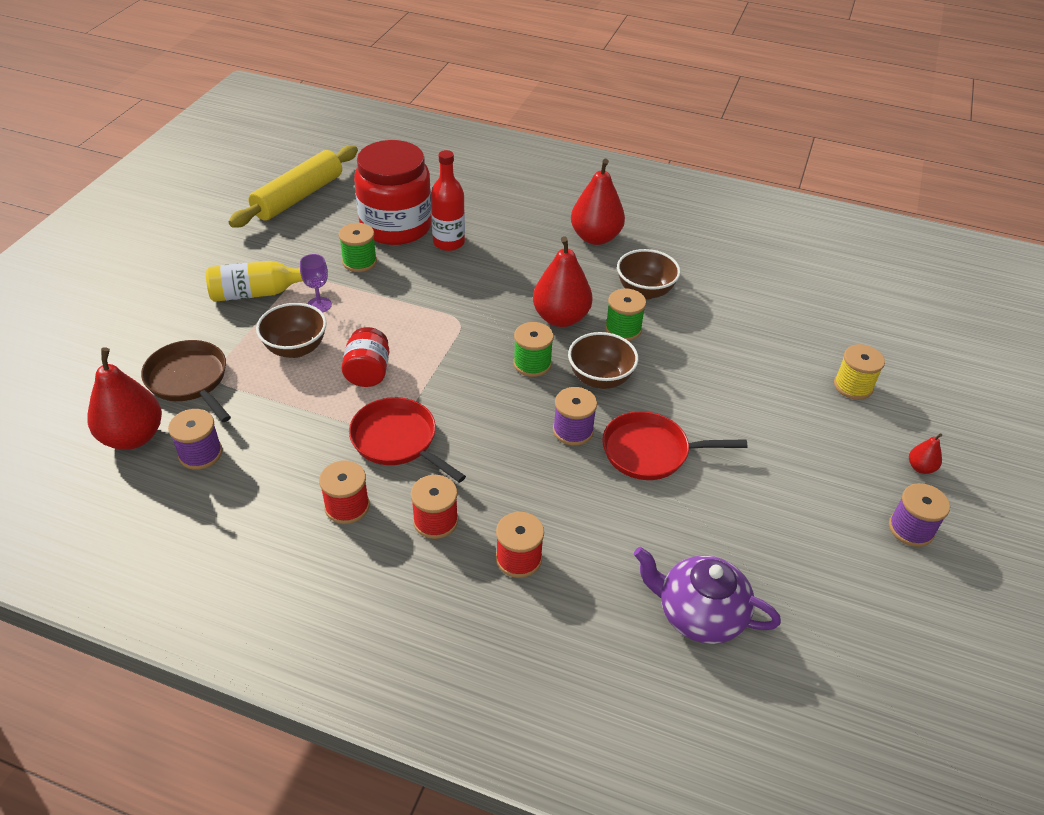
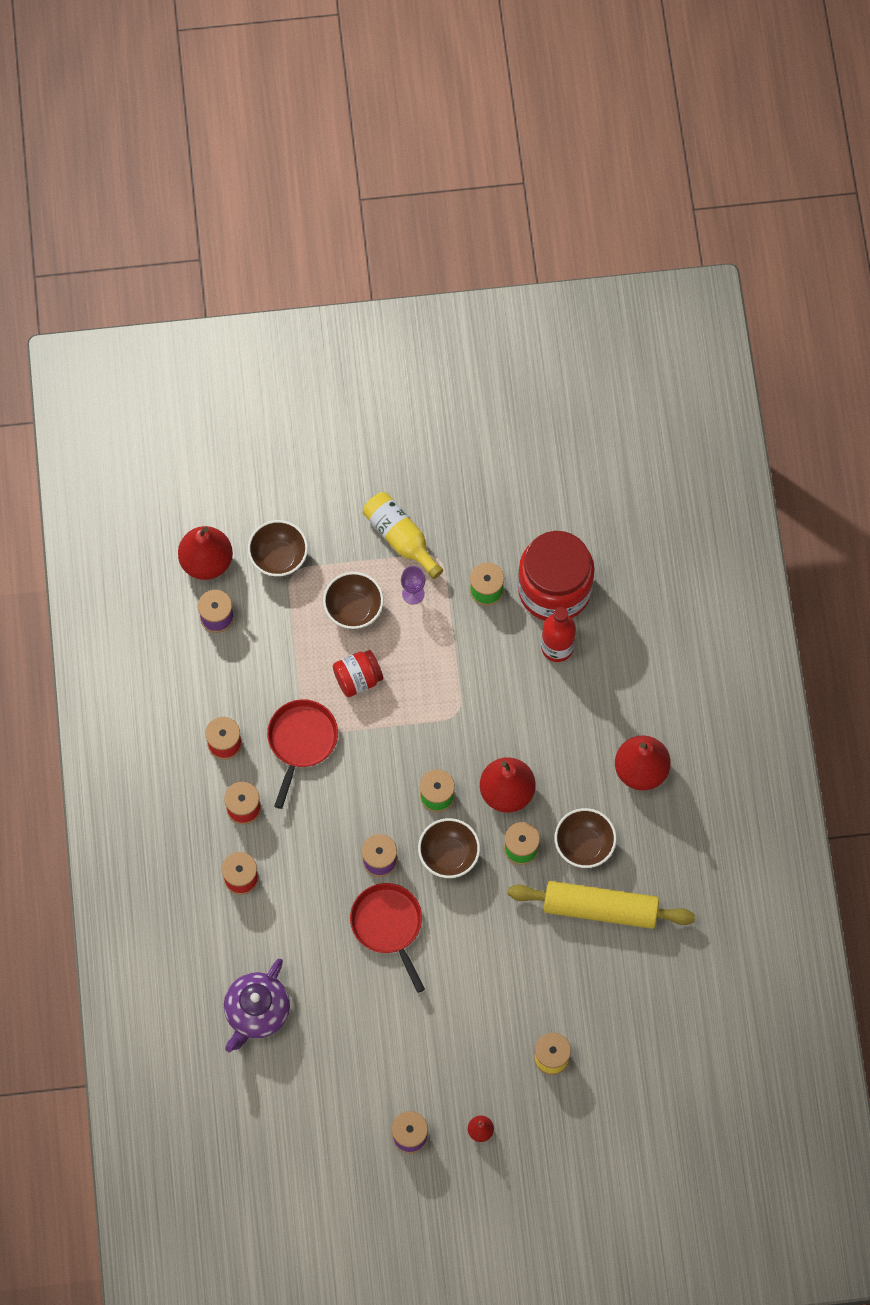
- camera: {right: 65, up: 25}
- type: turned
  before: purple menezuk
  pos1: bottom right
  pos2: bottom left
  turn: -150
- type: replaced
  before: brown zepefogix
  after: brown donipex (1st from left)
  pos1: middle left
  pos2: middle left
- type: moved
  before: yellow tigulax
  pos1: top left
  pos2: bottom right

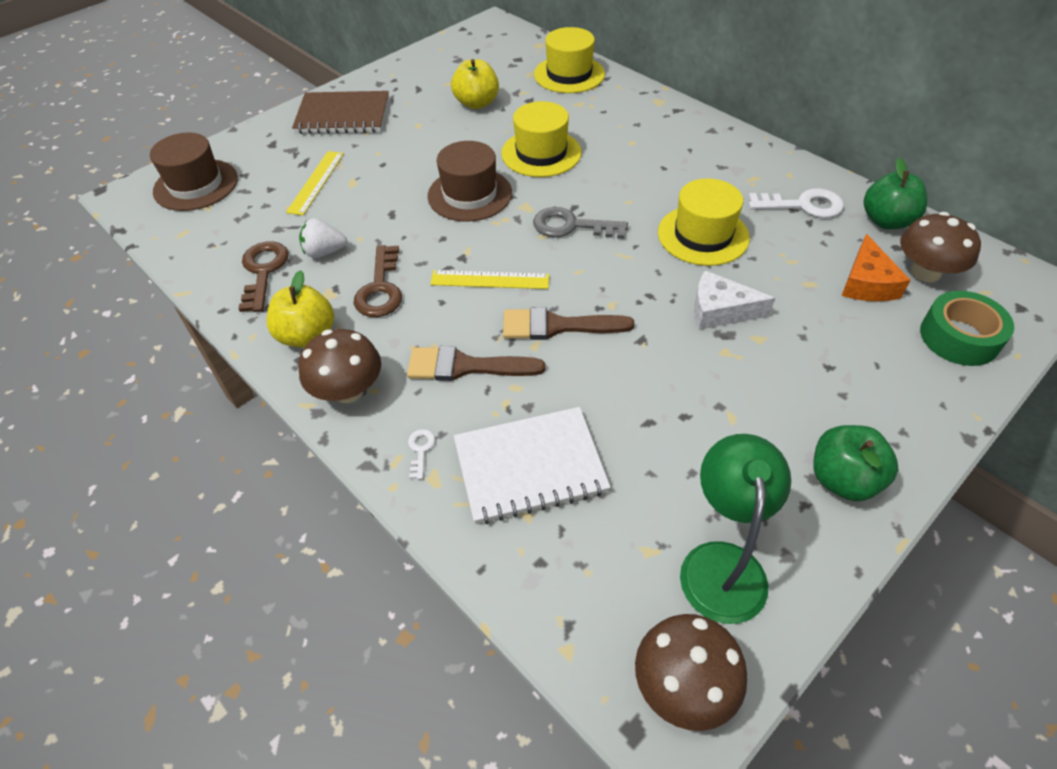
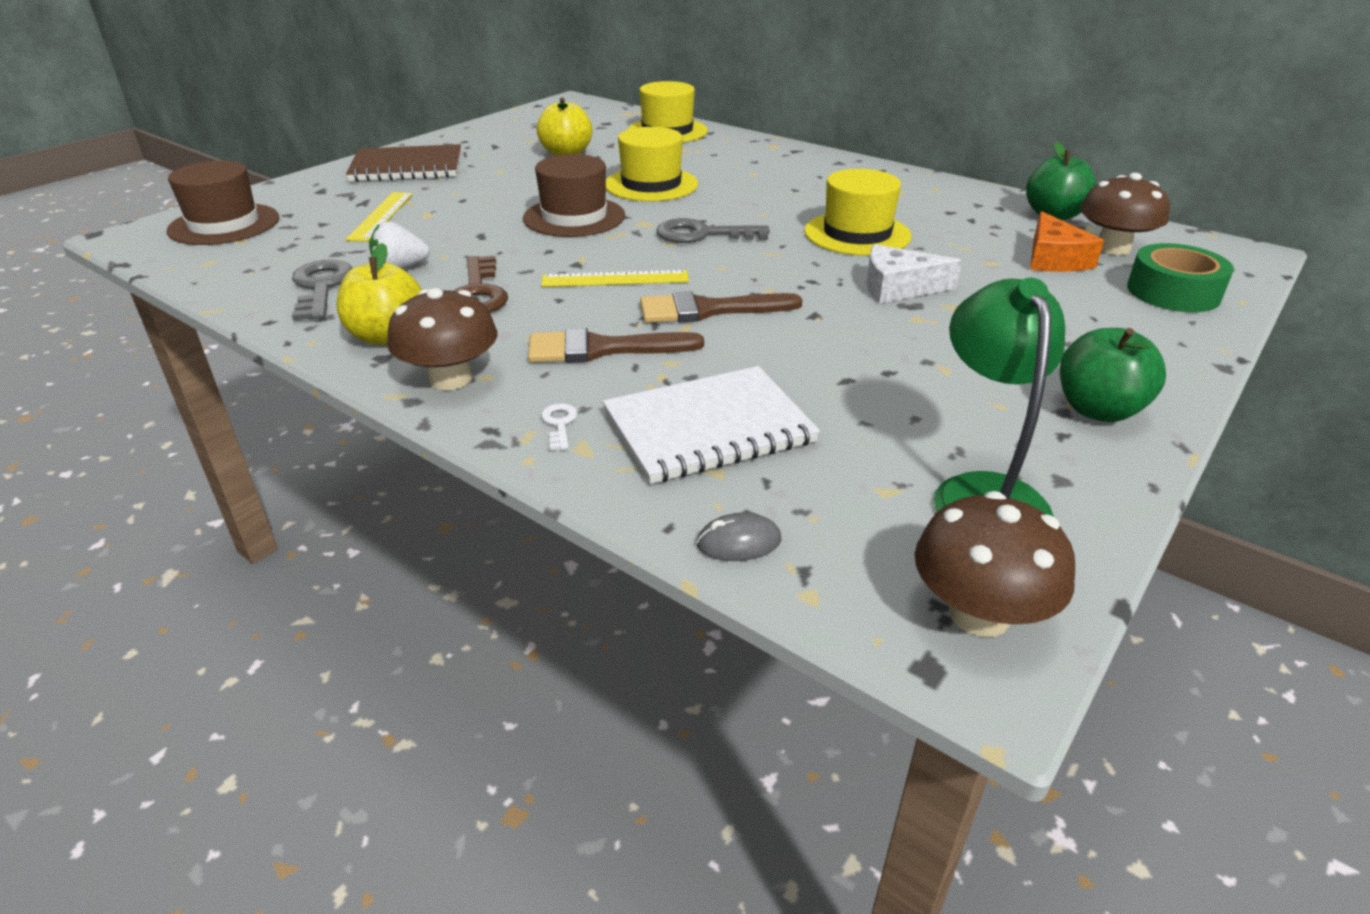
- camera: {right: -10, up: -15}
- type: recoloured
  before: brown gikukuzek (1st from left)
  after: grey gikukuzek (1st from left)
  pos1: middle left
  pos2: top left
- type: added
  after: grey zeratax
  pos2: centre
- type: removed
  before: white gikukuzek (2nd from left)
  pos1: top right

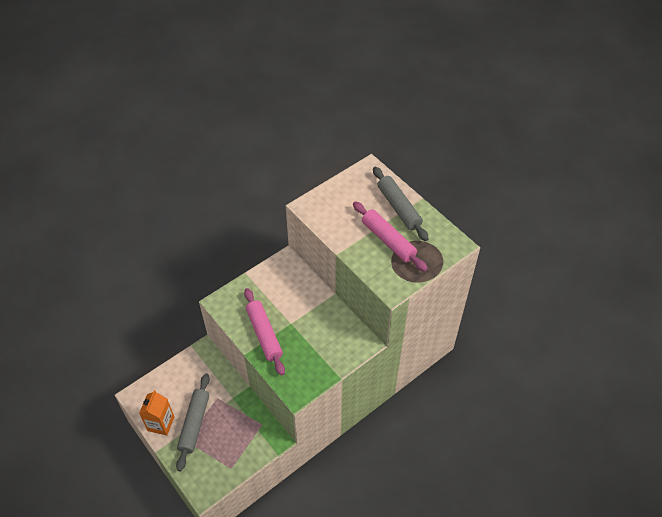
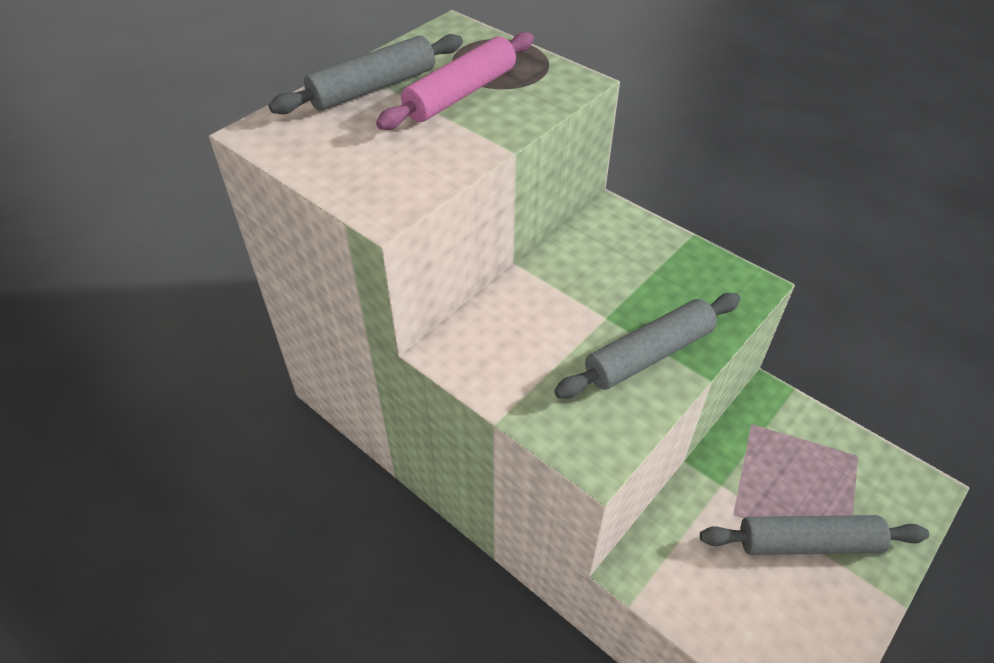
- camera: {right: -100, up: -5}
- type: recoloured
  before: pink tigulax (1st from left)
  after: grey tigulax (2nd from left)
  pos1: centre
  pos2: centre
- type: removed
  before: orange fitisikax
  pos1: bottom left

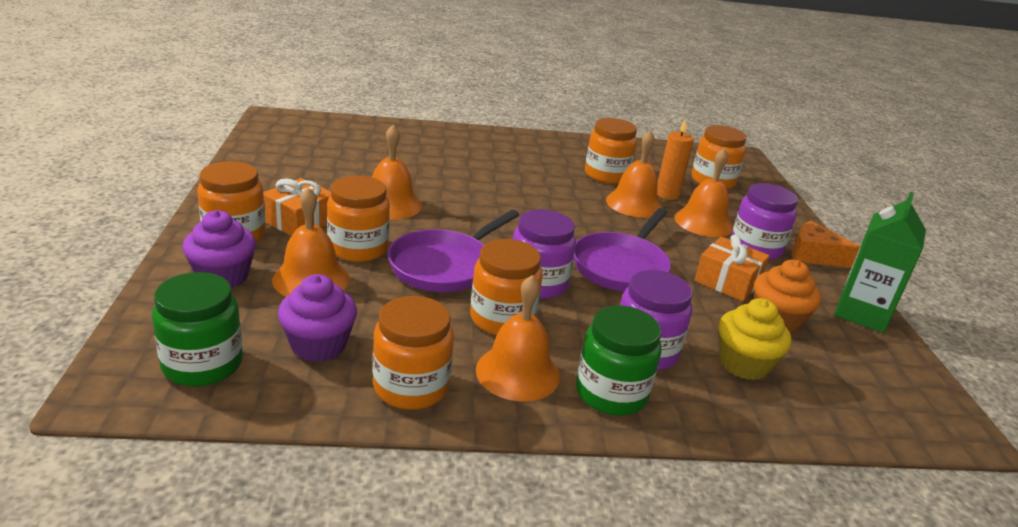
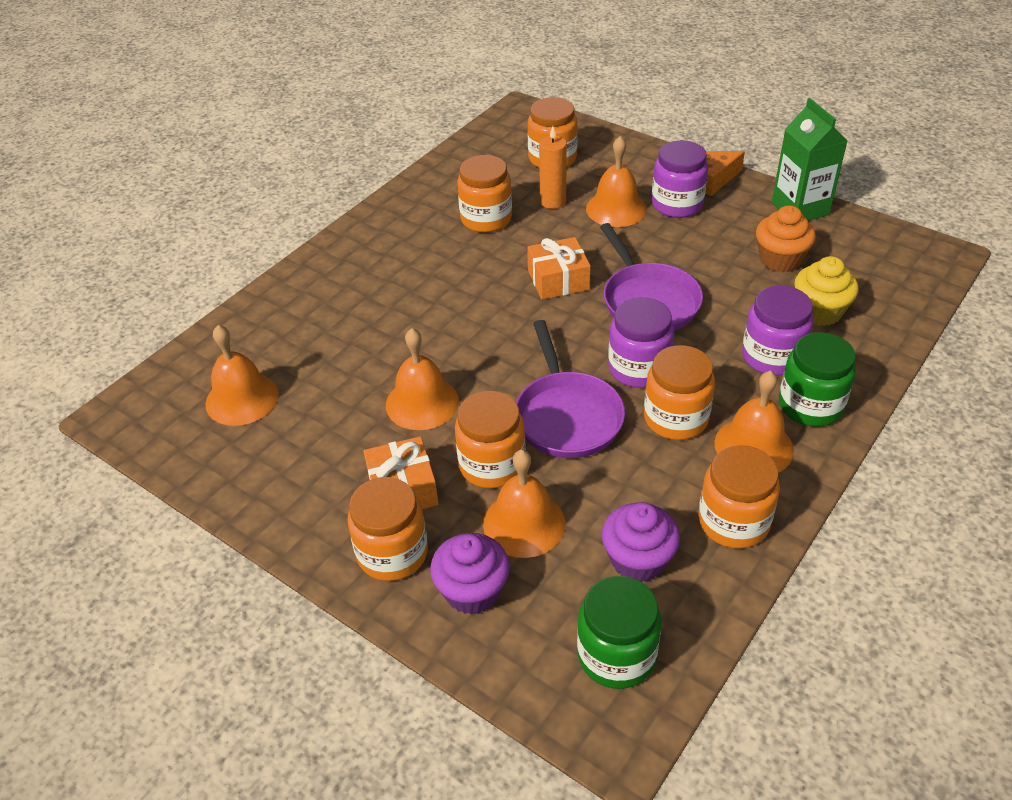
- camera: {right: -45, up: 15}
- type: moved
  before: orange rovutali (4th from left in the first image)
  after: orange rovutali (1st from left)
  pos1: top centre
  pos2: middle left
- type: moved
  before: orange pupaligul (2nd from left)
  pos1: middle right
  pos2: centre

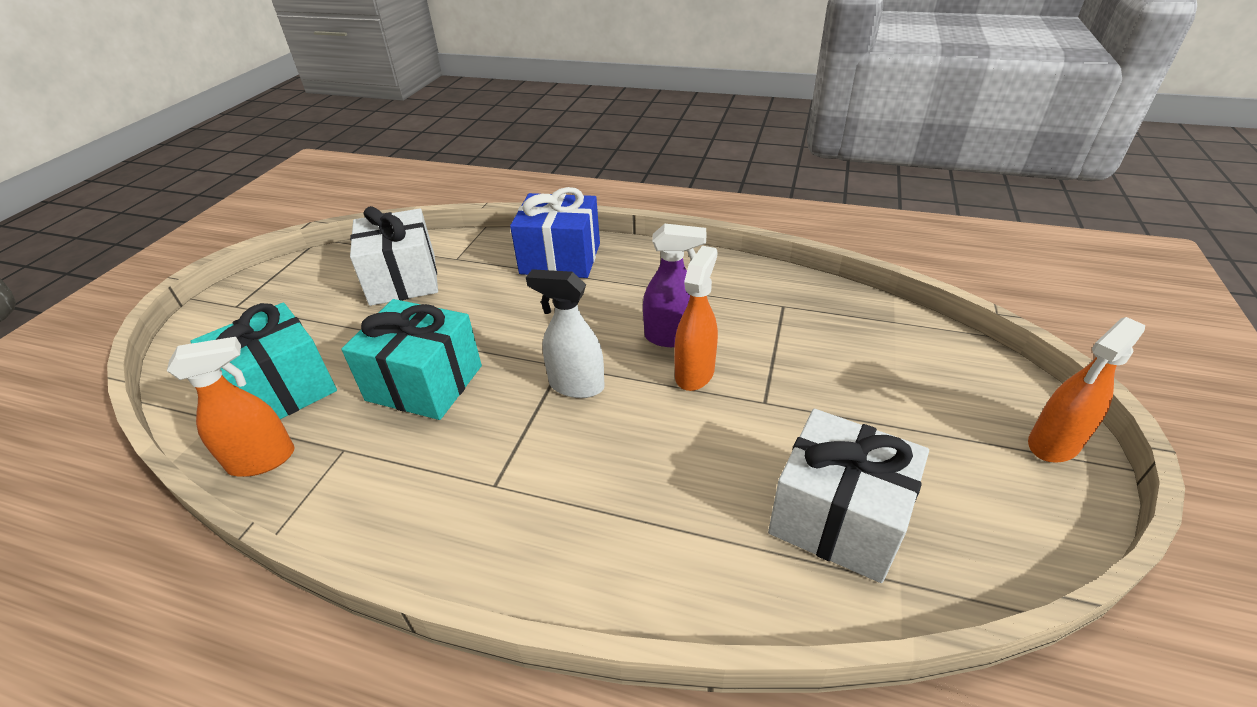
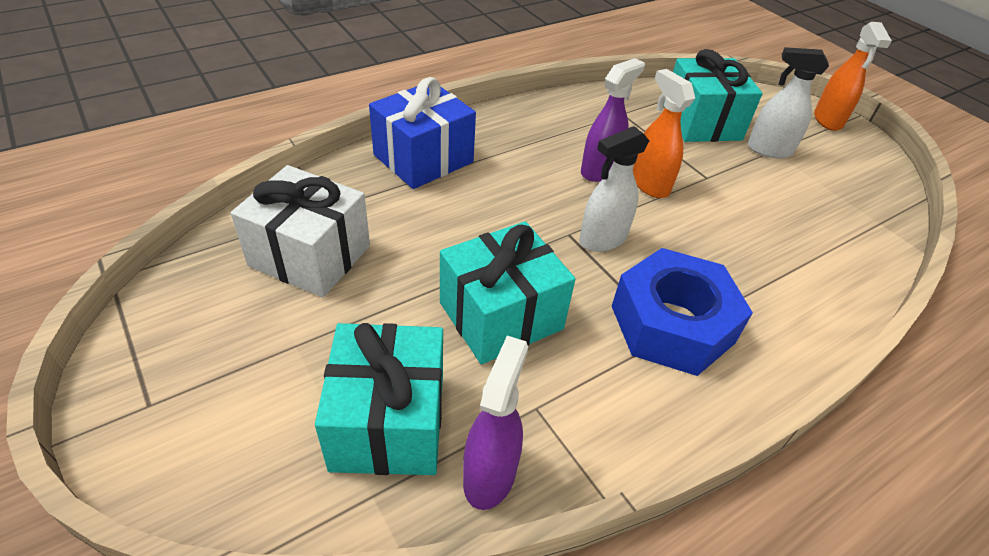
- camera: {right: -55, up: 5}
- type: recoloured
  before: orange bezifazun (1st from left)
  after: purple bezifazun (1st from left)
  pos1: middle left
  pos2: bottom centre
- type: added
  after: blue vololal
  pos2: middle right
- type: added
  after: turquoise pupaligul (3rd from left)
  pos2: top right
- type: added
  after: white bezifazun (2nd from left)
  pos2: top right
- type: removed
  before: white pupaligul (2nd from left)
  pos1: bottom right

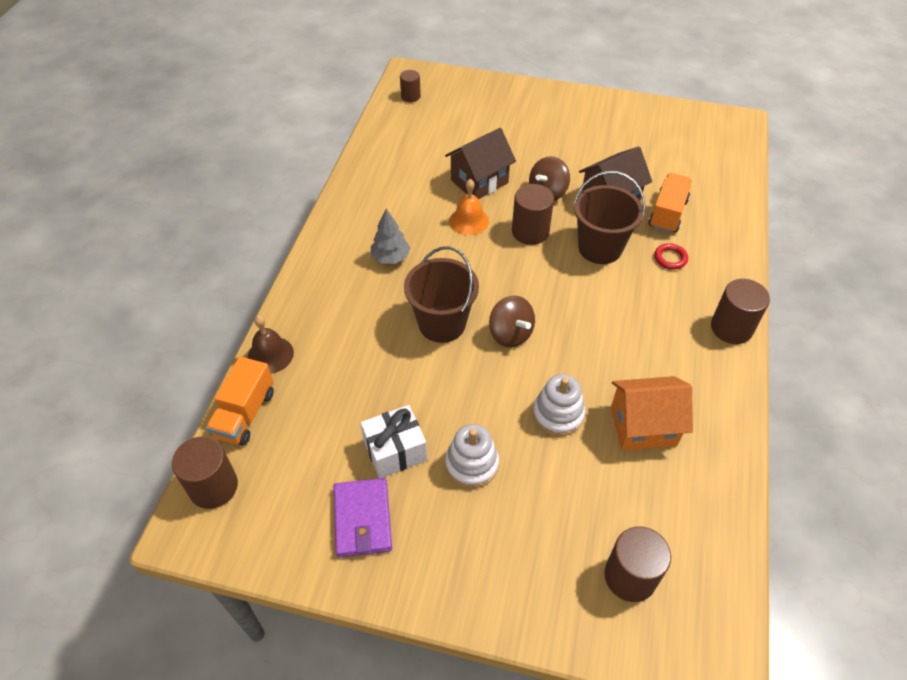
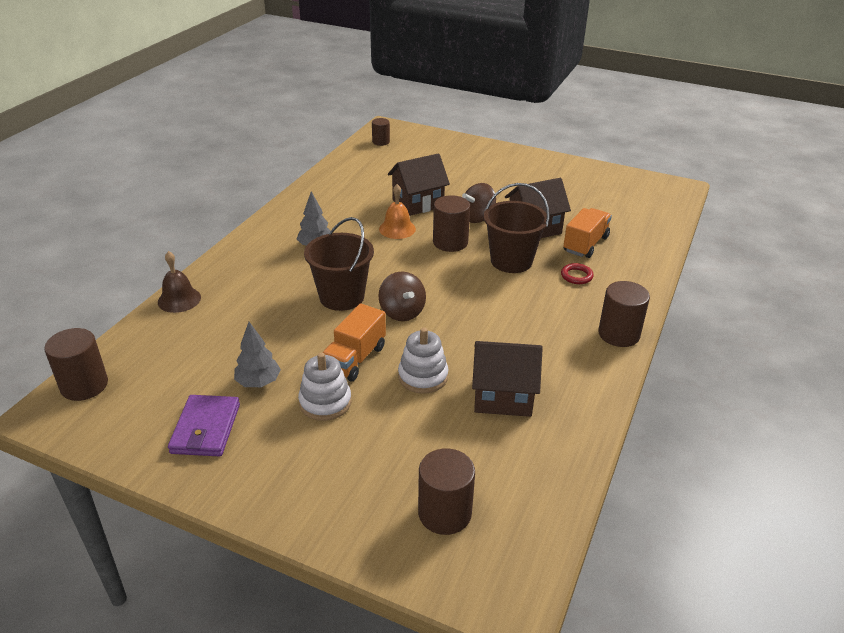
- camera: {right: 10, up: -15}
- type: replaced
  before: white pupaligul
  after: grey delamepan (1st from left)
  pos1: centre
  pos2: middle left
- type: moved
  before: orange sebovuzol (1st from left)
  pos1: middle left
  pos2: centre
- type: recoloured
  before: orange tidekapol
  after: brown tidekapol (2nd from left)
  pos1: middle right
  pos2: centre

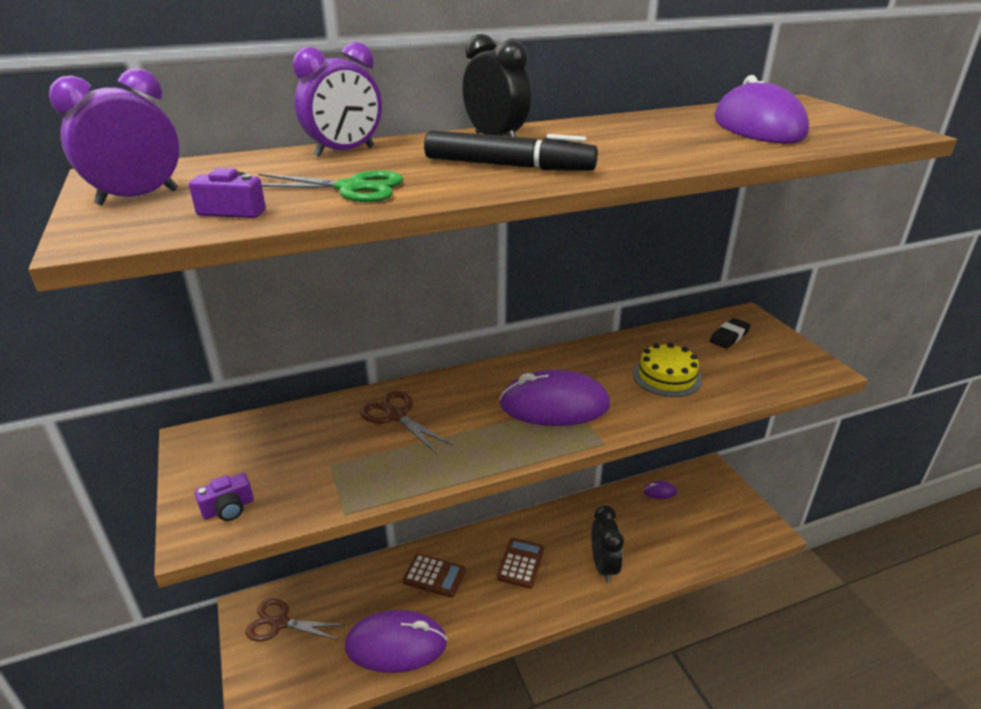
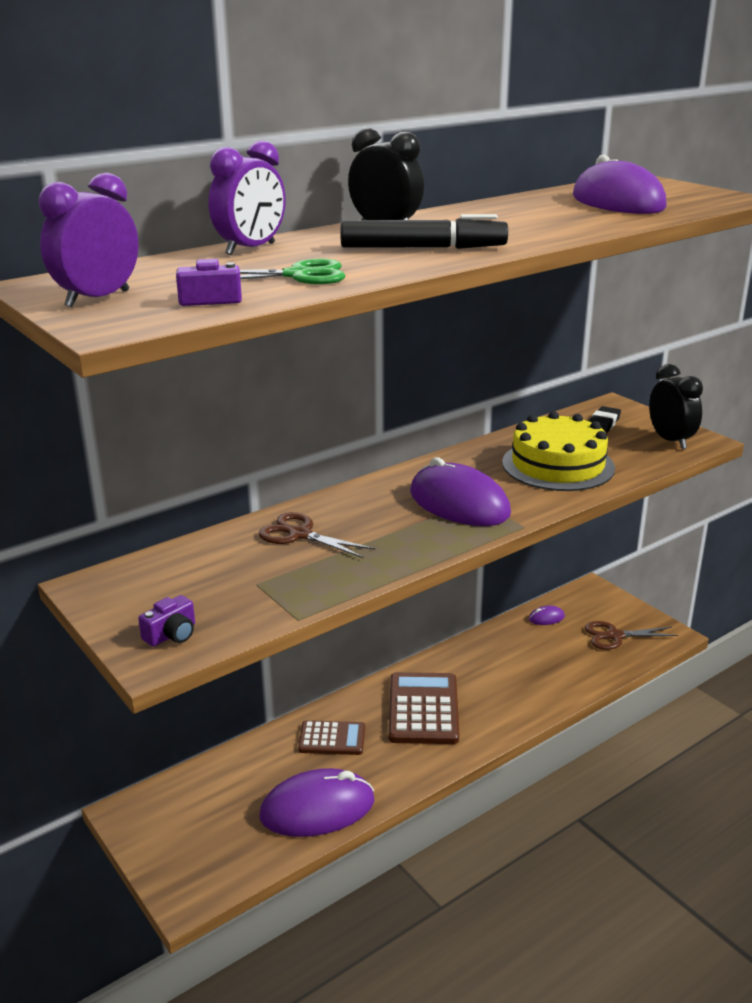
- camera: {right: -15, up: -5}
- type: resized
  before: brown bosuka (2nd from left)
  pos1: bottom centre
  pos2: bottom centre
  scale: 1.63
- type: turned
  before: purple zeratax (2nd from left)
  pos1: centre
  pos2: centre
  turn: 60
- type: resized
  before: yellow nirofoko
  pos1: middle right
  pos2: middle right
  scale: 1.57
- type: moved
  before: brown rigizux (1st from left in the first image)
  after: brown rigizux (2nd from left)
  pos1: bottom left
  pos2: middle right
- type: moved
  before: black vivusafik (2nd from left)
  pos1: bottom centre
  pos2: middle right

